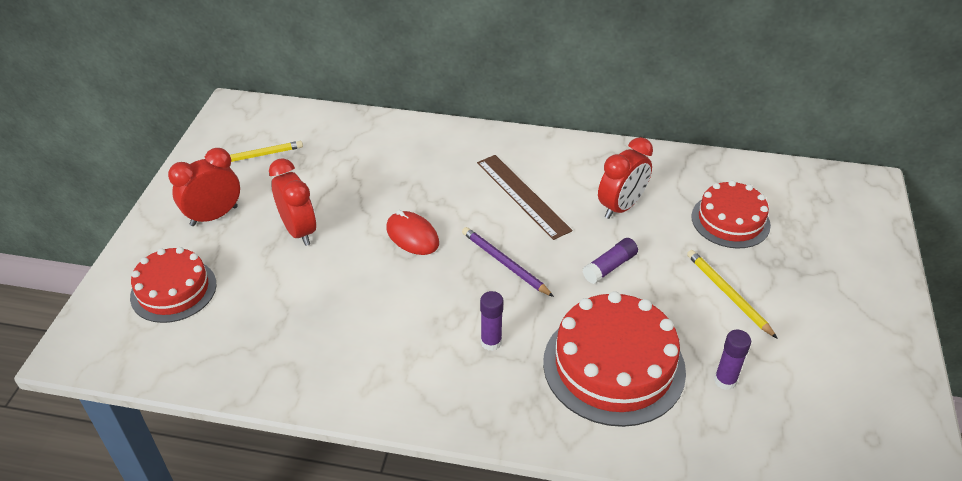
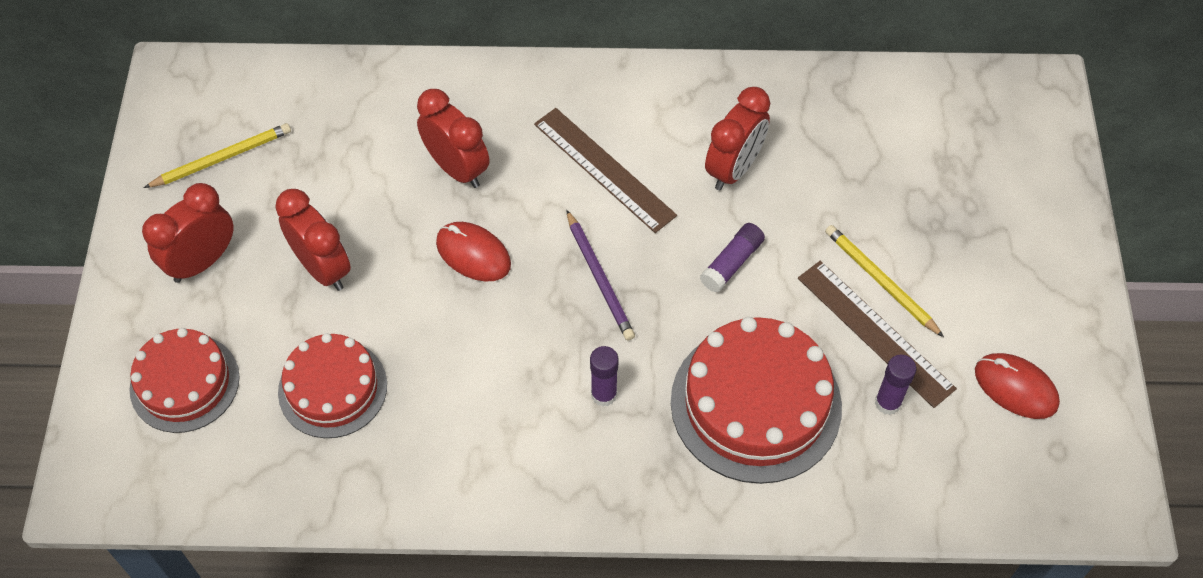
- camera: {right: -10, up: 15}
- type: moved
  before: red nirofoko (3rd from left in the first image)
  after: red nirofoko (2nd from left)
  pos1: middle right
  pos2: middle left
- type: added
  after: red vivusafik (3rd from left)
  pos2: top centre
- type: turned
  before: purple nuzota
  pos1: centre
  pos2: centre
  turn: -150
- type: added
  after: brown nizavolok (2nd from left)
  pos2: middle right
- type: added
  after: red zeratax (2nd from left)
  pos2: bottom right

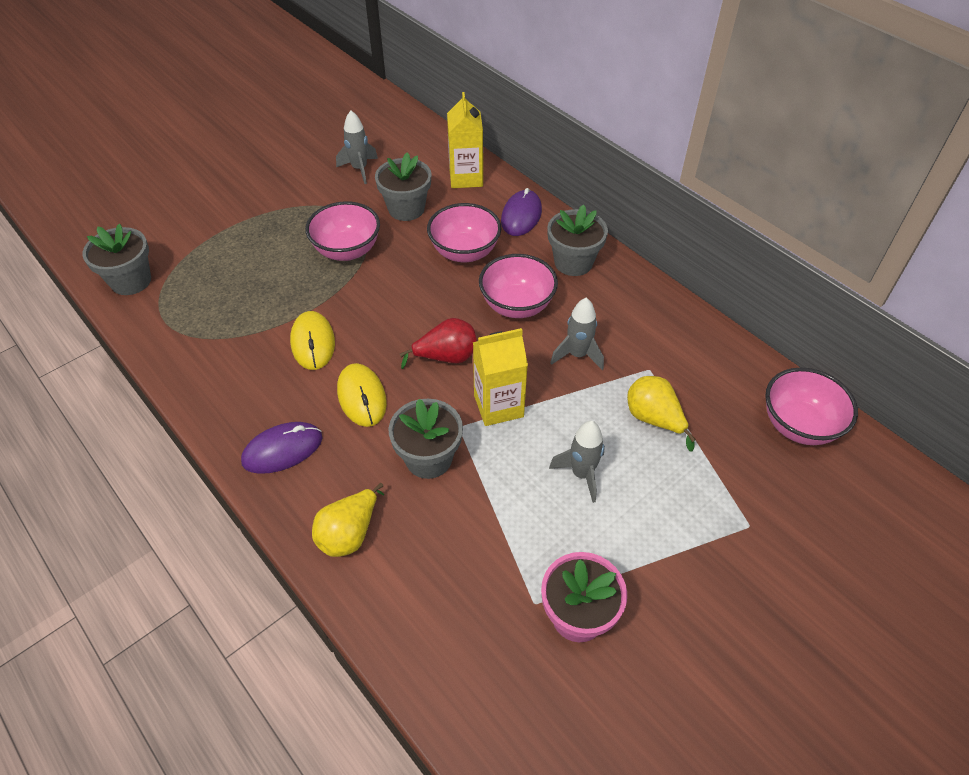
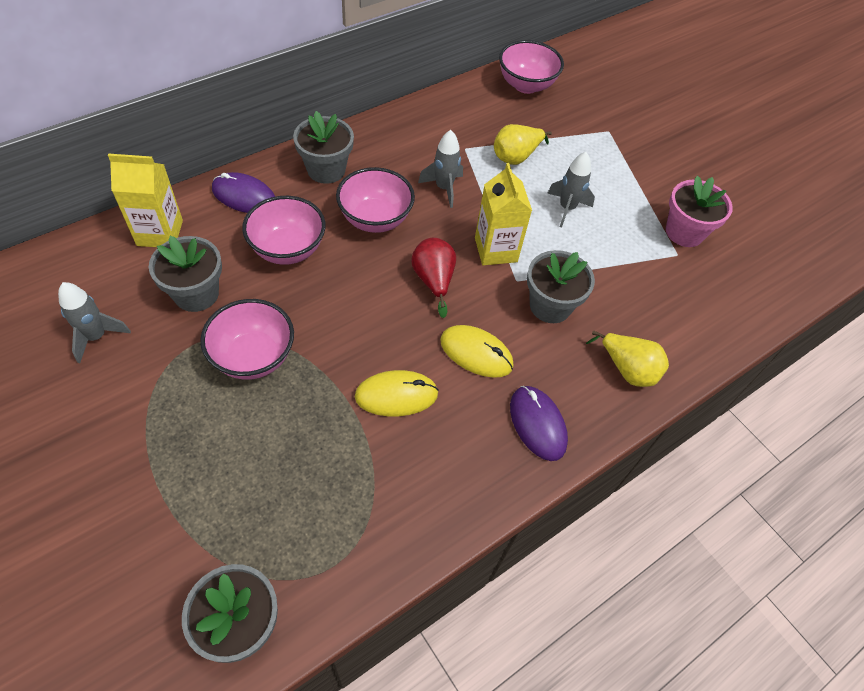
- camera: {right: -90, up: 5}
- type: turned
  before: yellow zeratax (2nd from left)
  pos1: centre
  pos2: centre
  turn: 45

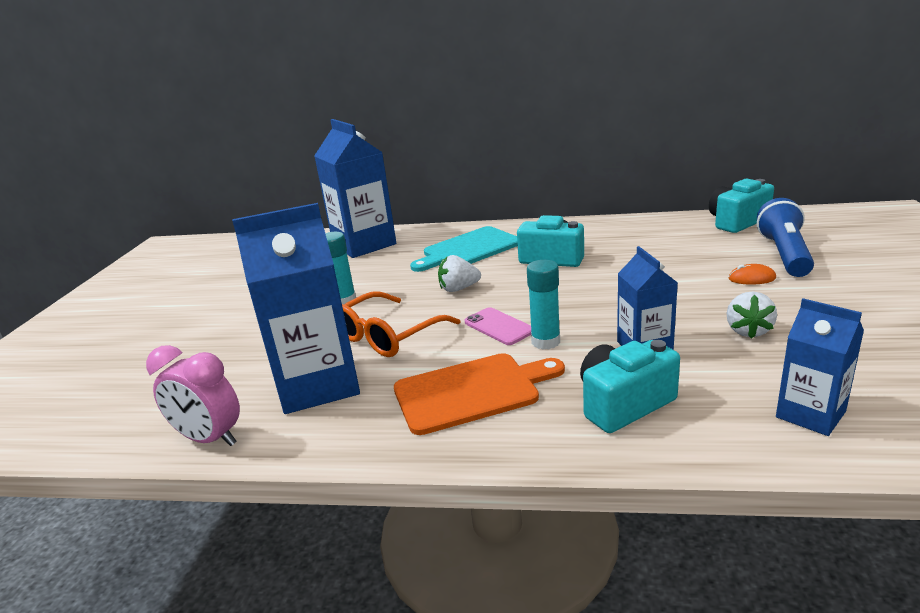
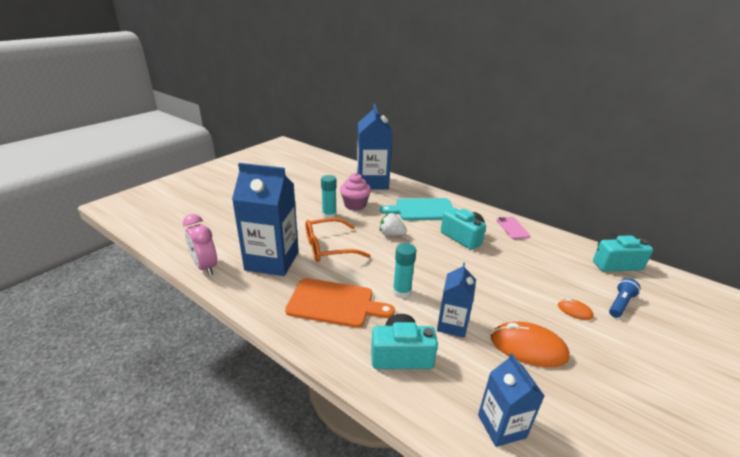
- camera: {right: 25, up: 5}
- type: added
  after: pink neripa
  pos2: centre
- type: replaced
  before: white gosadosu (2nd from left)
  after: orange zeratax (1st from left)
  pos1: middle right
  pos2: bottom right
- type: moved
  before: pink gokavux
  pos1: centre
  pos2: middle right
- type: resized
  before: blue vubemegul
  pos1: middle right
  pos2: middle right
  scale: 0.59

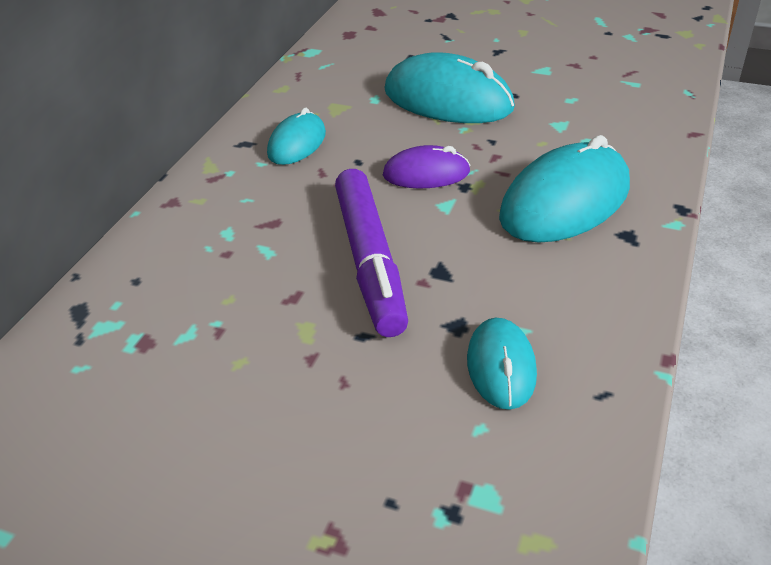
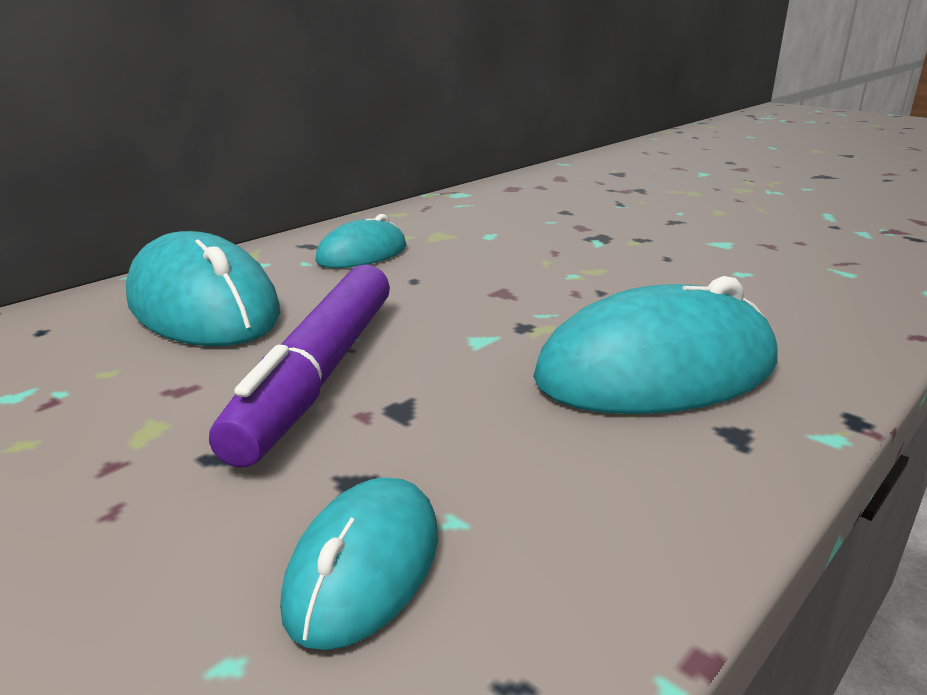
- camera: {right: 20, up: -15}
- type: moved
  before: turquoise zeratax (2nd from left in the first image)
  after: turquoise zeratax (1st from left)
  pos1: top centre
  pos2: middle left
- type: removed
  before: purple zeratax
  pos1: top centre

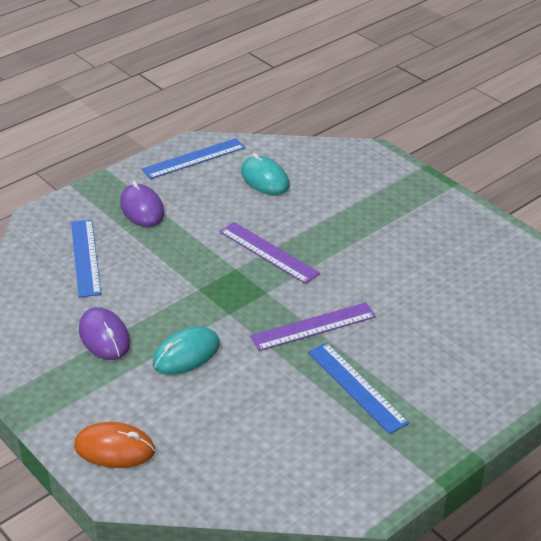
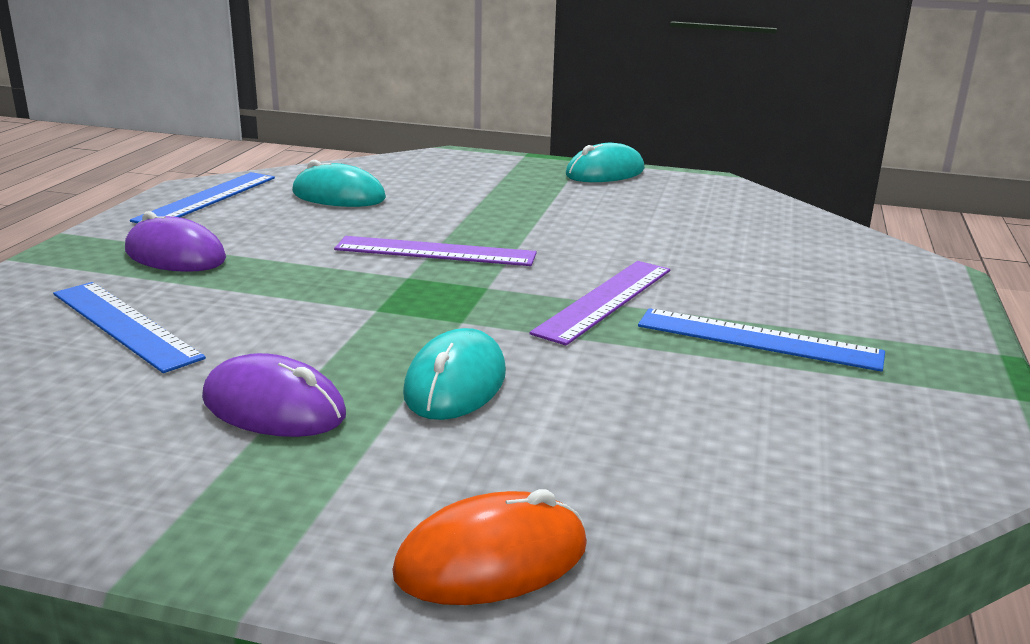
- camera: {right: -35, up: -15}
- type: added
  after: turquoise zeratax (3rd from left)
  pos2: top centre

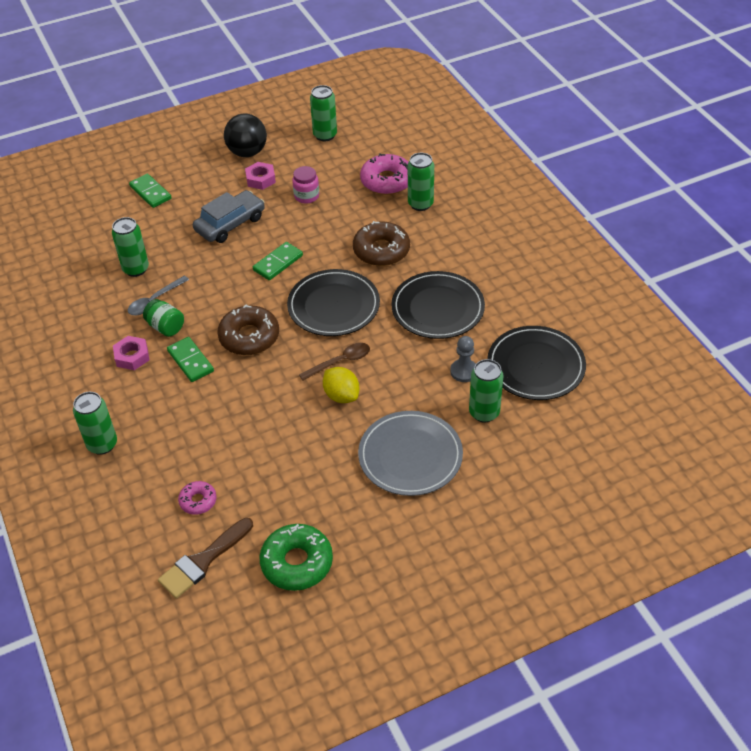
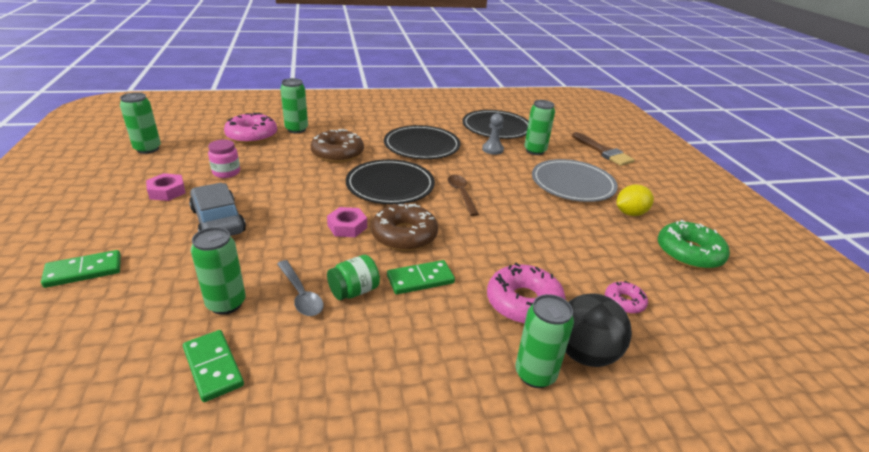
- camera: {right: -80, up: -15}
- type: moved
  before: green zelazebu (3rd from left in the first image)
  after: green zelazebu (2nd from left)
  pos1: centre
  pos2: bottom left
- type: moved
  before: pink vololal (1st from left in the first image)
  after: pink vololal (2nd from left)
  pos1: middle left
  pos2: centre
- type: added
  after: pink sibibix (2nd from left)
  pos2: centre
- type: moved
  before: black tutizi
  pos1: top left
  pos2: bottom right
- type: moved
  before: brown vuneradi
  pos1: bottom left
  pos2: top right
- type: moved
  before: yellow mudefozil
  pos1: centre
  pos2: middle right

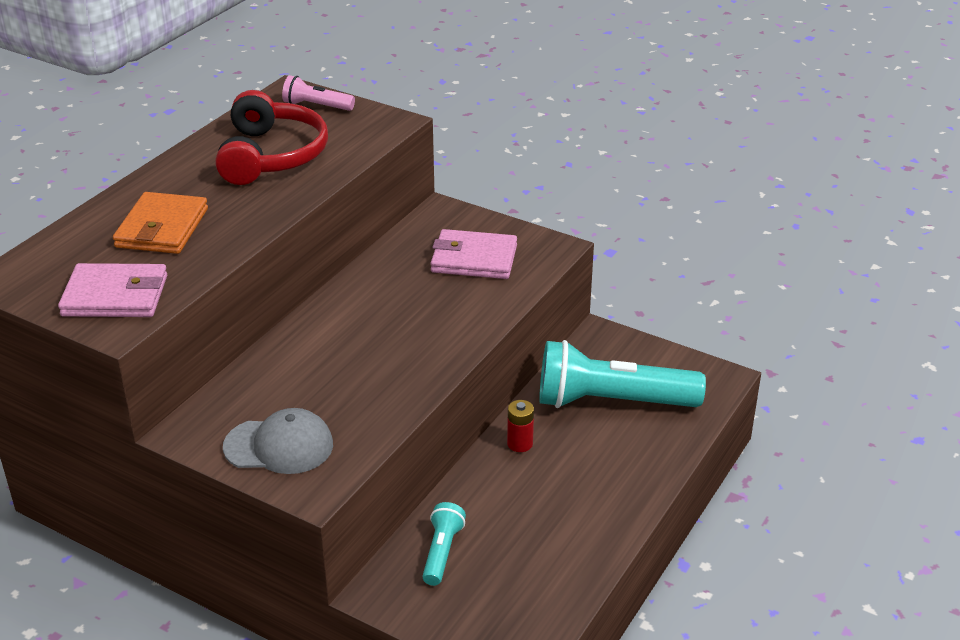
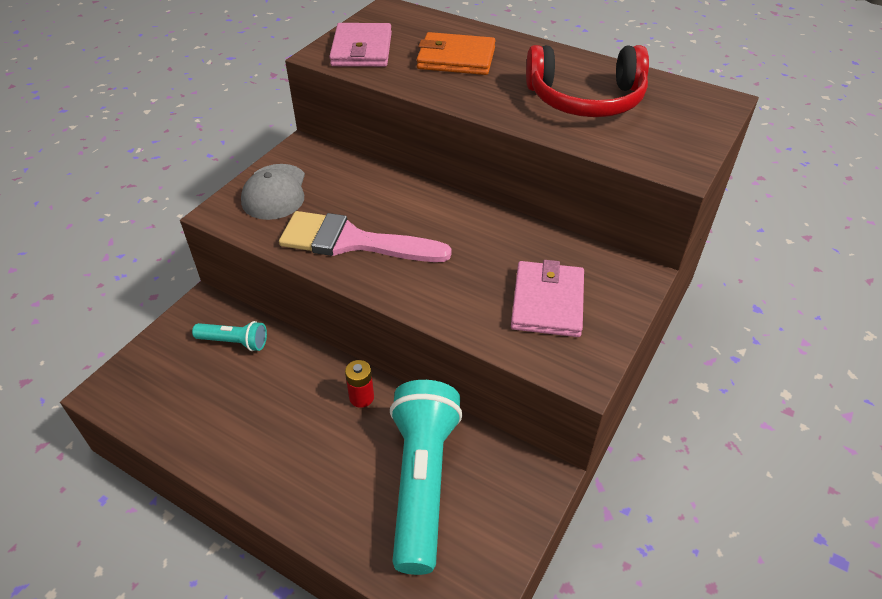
- camera: {right: 90, up: 10}
- type: added
  after: pink vuneradi
  pos2: centre
- type: removed
  before: pink vubemegul
  pos1: top left

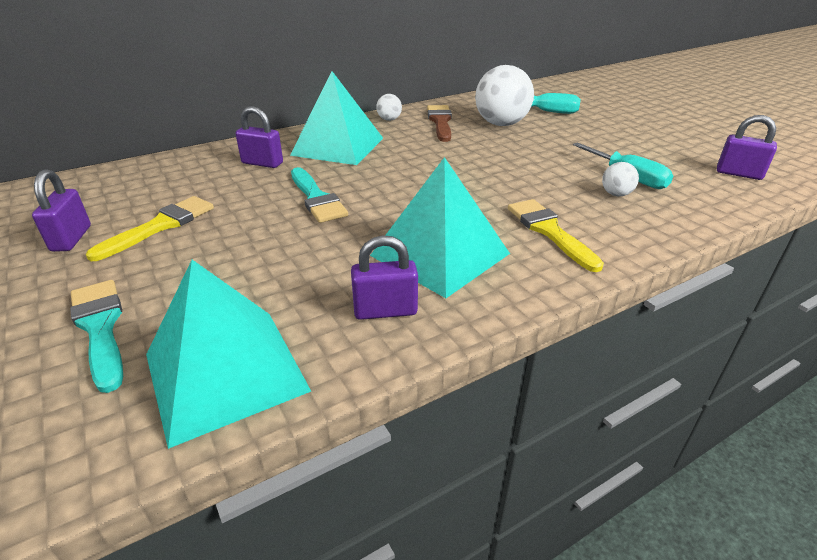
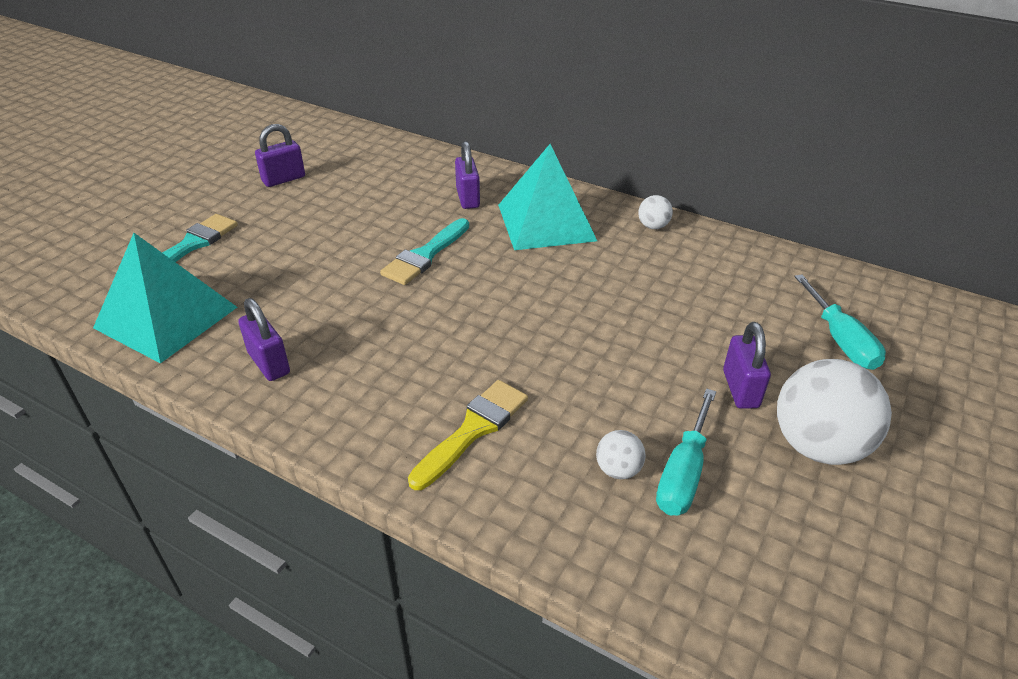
- camera: {right: 60, up: 5}
- type: moved
  before: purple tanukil (4th from left)
  pos1: top right
  pos2: middle right
- type: moved
  before: white tutizi (2nd from left in the first image)
  after: white tutizi (3rd from left)
  pos1: top centre
  pos2: middle right
- type: removed
  before: yellow vuneradi (1st from left)
  pos1: middle left
- type: removed
  before: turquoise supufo (3rd from left)
  pos1: centre
- type: removed
  before: brown vuneradi
  pos1: top centre

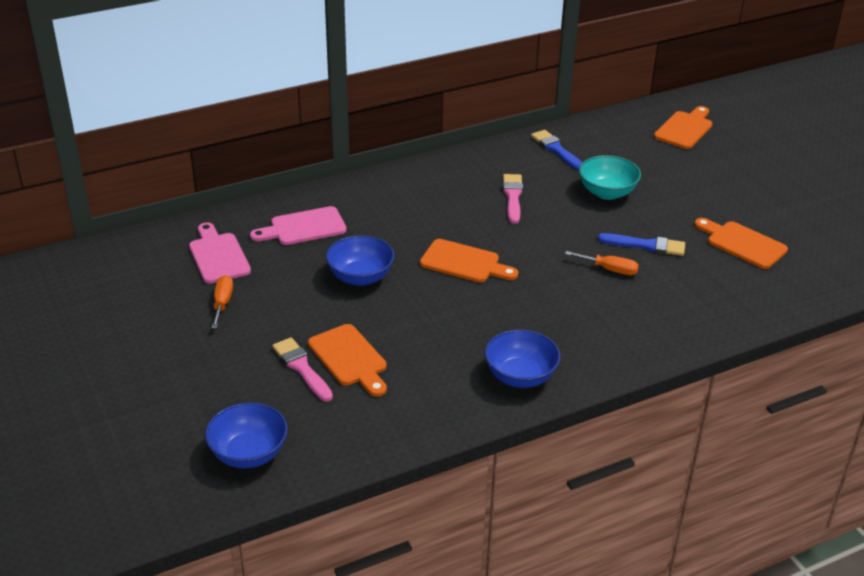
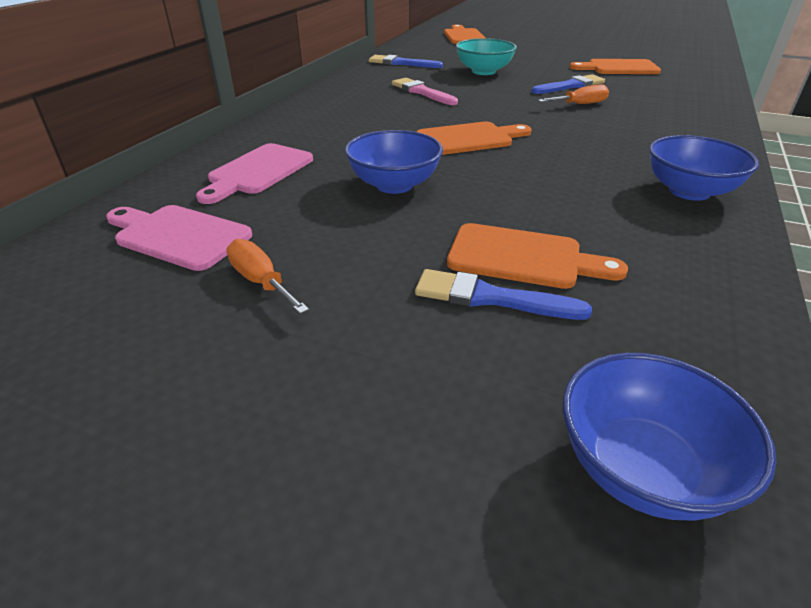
- camera: {right: -40, up: 0}
- type: recoloured
  before: pink vuneradi (1st from left)
  after: blue vuneradi (2nd from left)
  pos1: centre
  pos2: centre

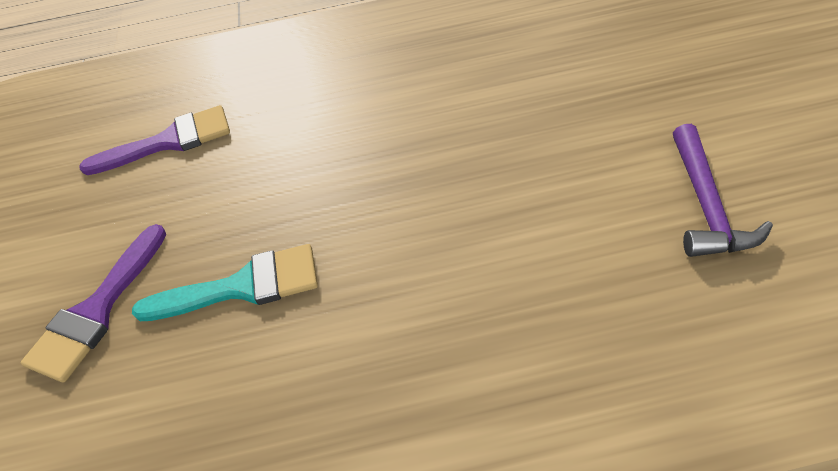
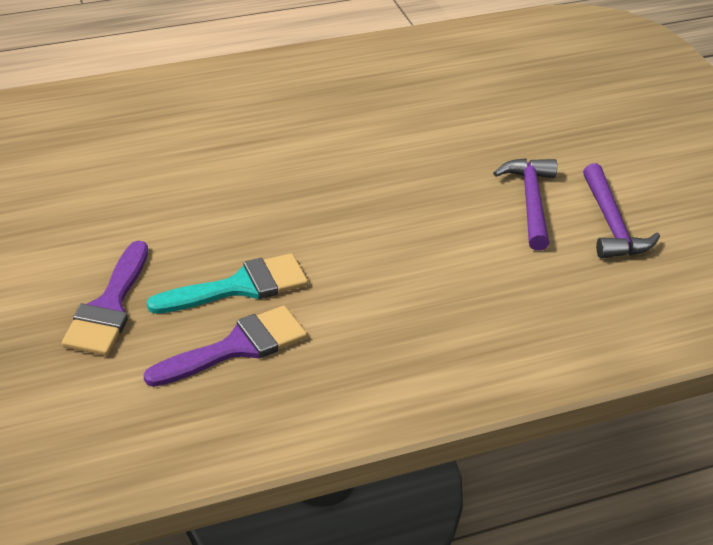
- camera: {right: -20, up: -10}
- type: moved
  before: purple vuneradi (2nd from left)
  pos1: top left
  pos2: middle left
- type: added
  after: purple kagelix (1st from left)
  pos2: middle right

